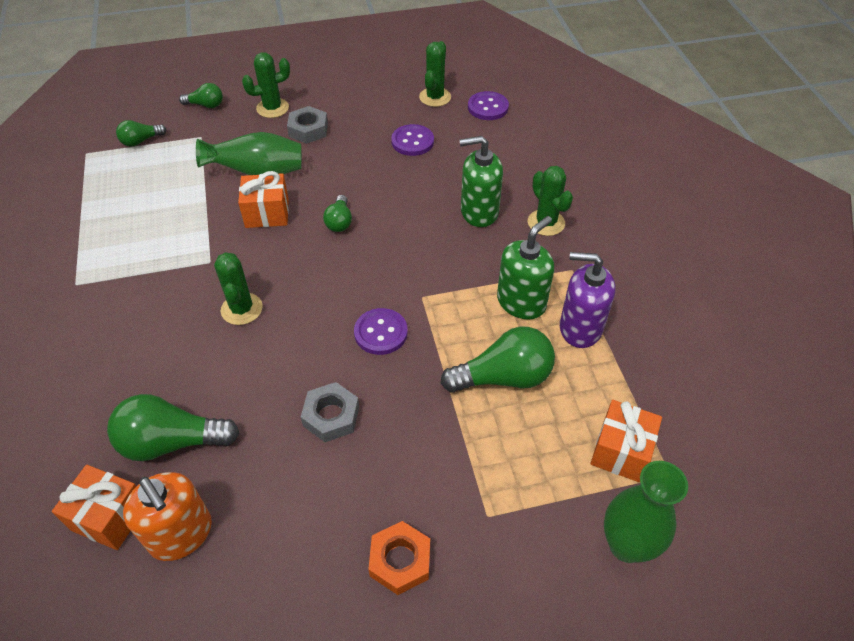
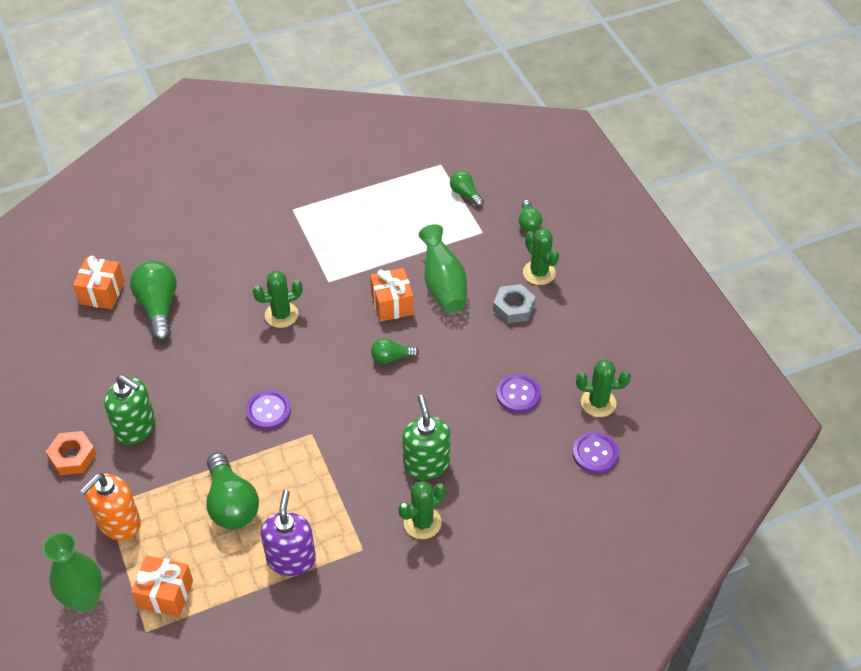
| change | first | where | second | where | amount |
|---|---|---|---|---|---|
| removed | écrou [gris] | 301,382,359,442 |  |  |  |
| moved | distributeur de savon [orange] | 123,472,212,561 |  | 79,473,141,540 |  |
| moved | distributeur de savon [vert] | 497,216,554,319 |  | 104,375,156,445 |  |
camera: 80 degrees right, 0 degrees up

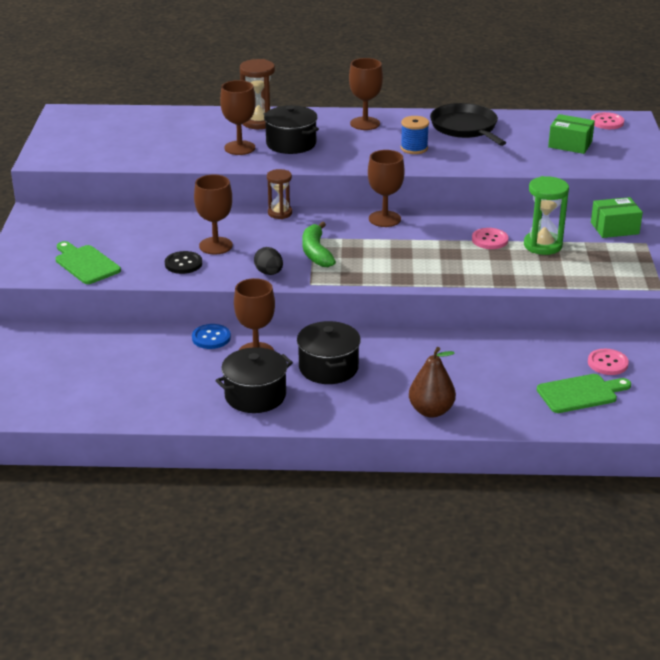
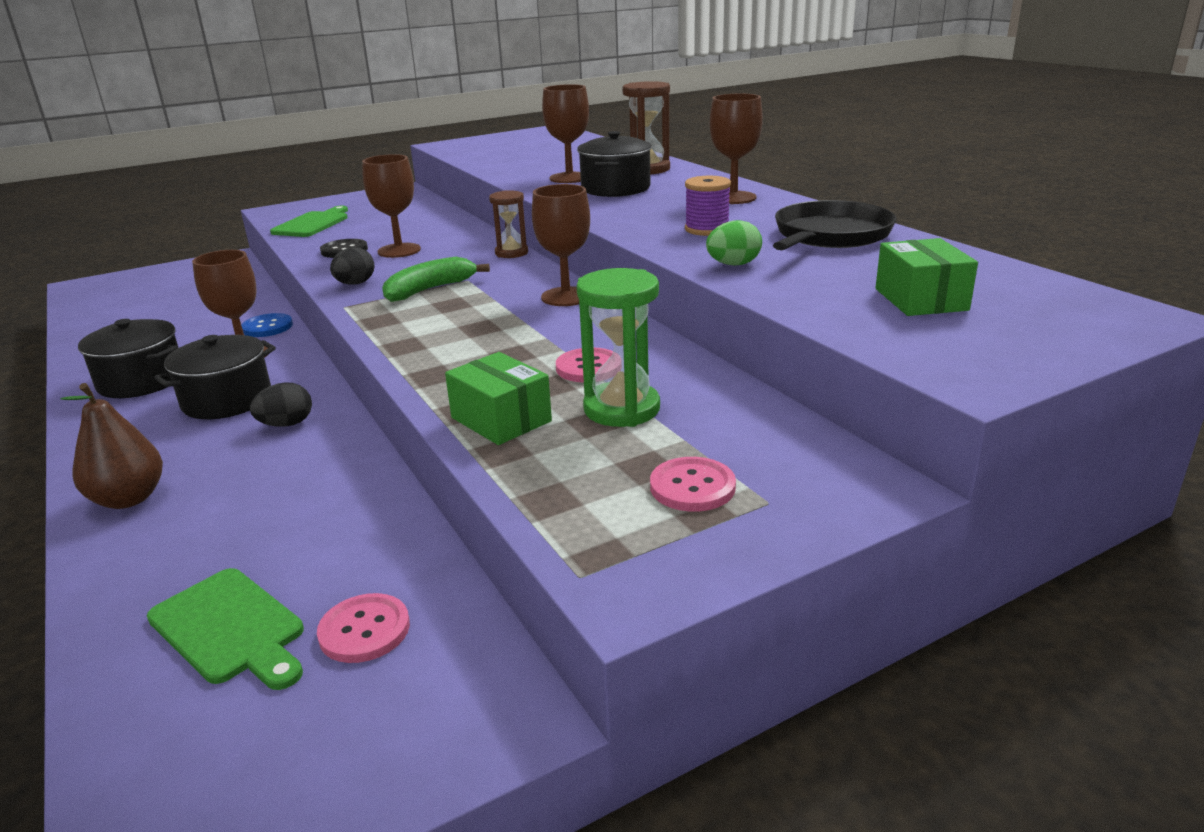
| change | first | where | second | where | amount |
|---|---|---|---|---|---|
| added |  |  | œuf [noir] | 250,382,312,427 |  |
| added |  |  | œuf [vert] | 706,220,762,266 |  |
| moved | bouton [rose] | 591,112,624,129 |  | 650,457,736,512 |  |
| moved | boîte [vert] | 591,197,643,238 |  | 445,352,552,445 |  |
| recoloured | bobine [bleu] | 401,116,429,154 | bobine [violet] | 685,176,731,236 |  |
camera: 60 degrees right, 5 degrees down

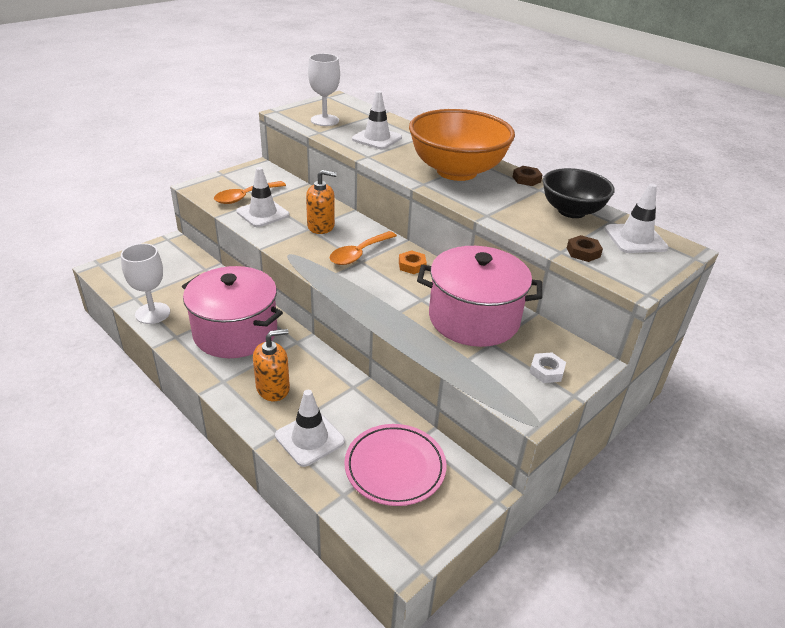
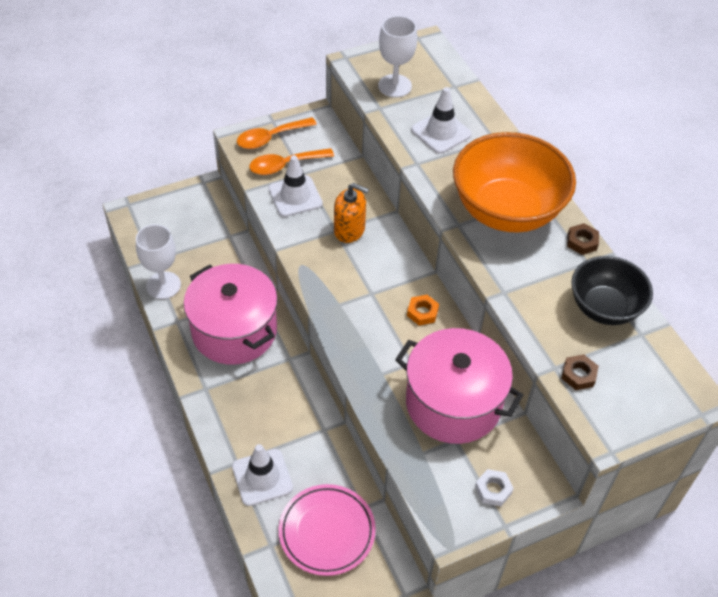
| change | first | where | second | where | amount |
|---|---|---|---|---|---|
| removed | distributeur de savon [orange] | 253,329,290,401 |  |  |  |
| removed | cône de chantier [blanc] | 605,183,669,253 |  |  |  |
| moved | cuillère [orange] | 329,231,397,265 |  | 237,117,317,149 |  |
camera: 20 degrees right, 15 degrees up

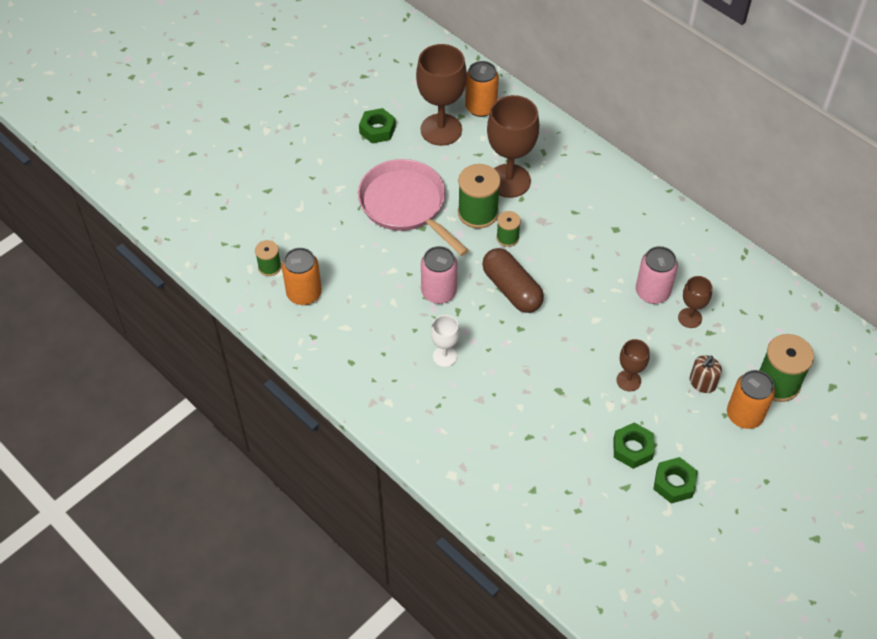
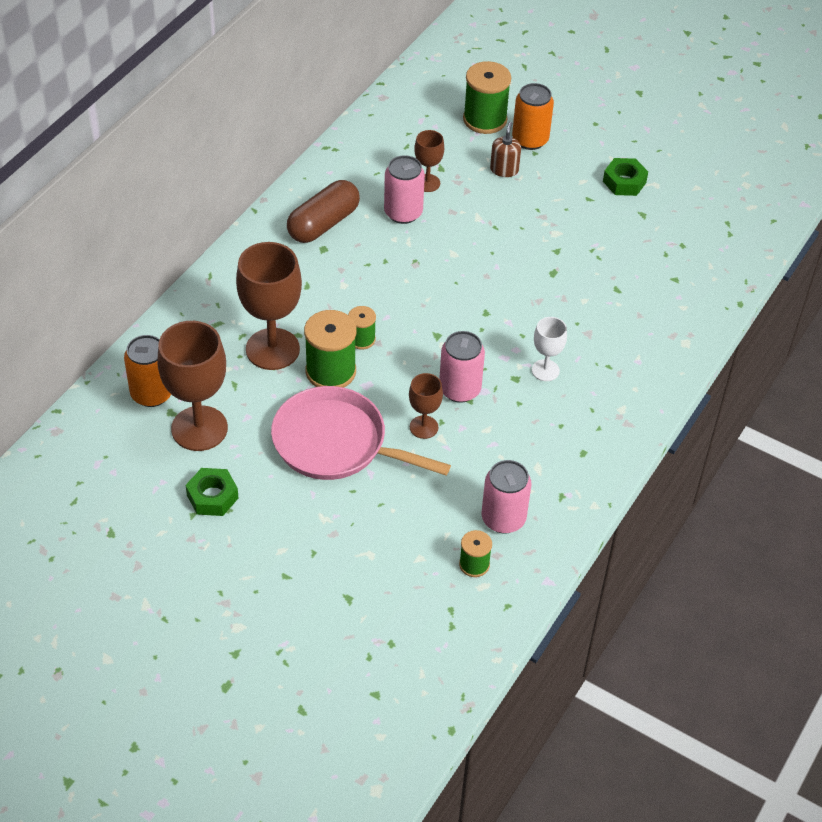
| change | first | where | second | where | amount |
|---|---|---|---|---|---|
| removed | écrou [vert] | 614,422,654,469 |  |  |  |
| moved | gélule [marron] | 482,248,544,313 |  | 287,180,360,243 |  |
| moved | verre à pied [marron] | 616,339,650,392 |  | 409,373,443,439 |  |
| recoloured | canette [orange] | 282,248,322,305 | canette [rose] | 482,460,531,533 |  |
| turned | poêle [rose] | 358,159,469,256 |  | 271,386,451,480 | 75 degrees clockwise |
| turned | distributeur de savon [marron] | 690,355,722,393 |  | 490,122,521,177 | 105 degrees counterclockwise |
camera: 105 degrees left, 5 degrees down

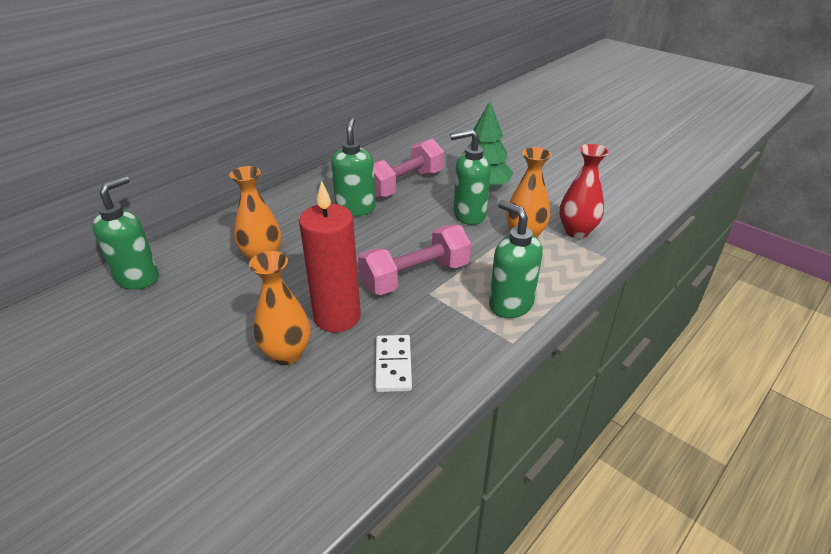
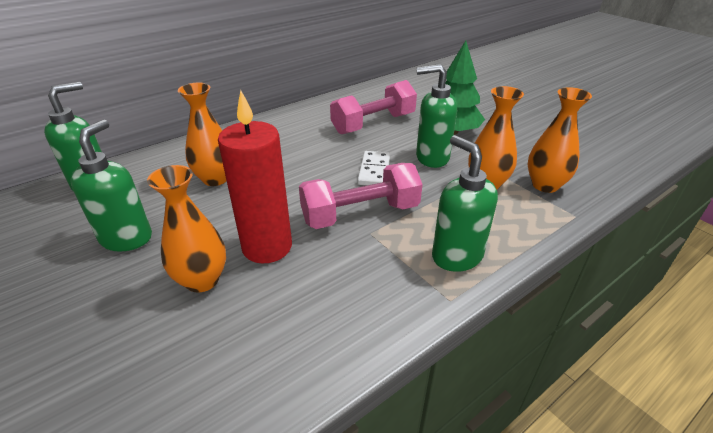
| change | first | where | second | where | amount |
|---|---|---|---|---|---|
| moved | distributeur de savon [vert] | 331,117,376,216 |  | 70,119,152,252 |  |
| moved | domino [blanc] | 375,335,412,392 |  | 357,151,390,185 |  |
| recoloured | vase [rouge] | 559,144,609,239 | vase [orange] | 528,87,592,193 |  |
camera: 10 degrees right, 0 degrees up

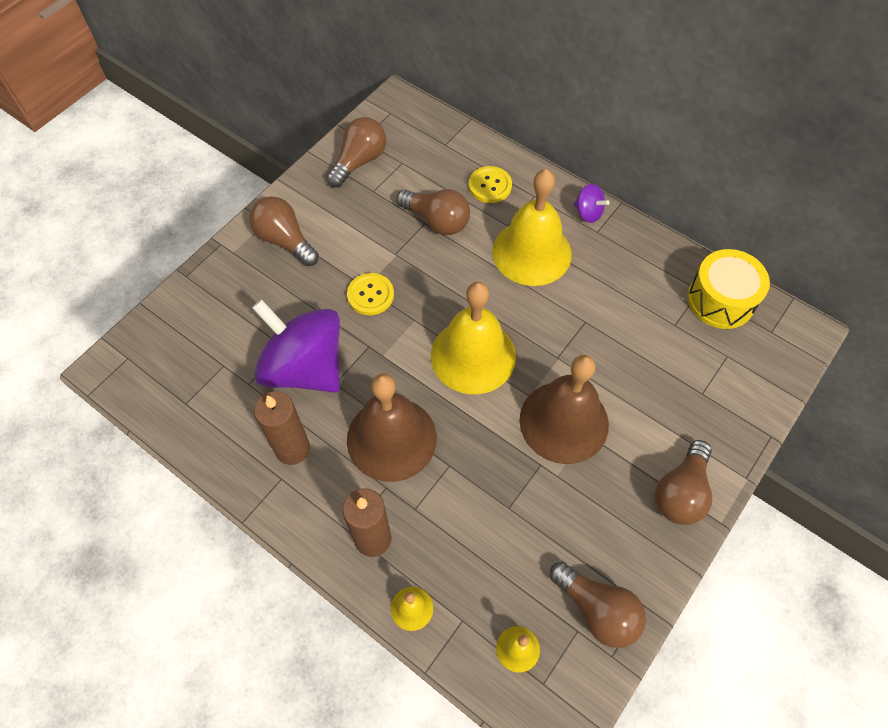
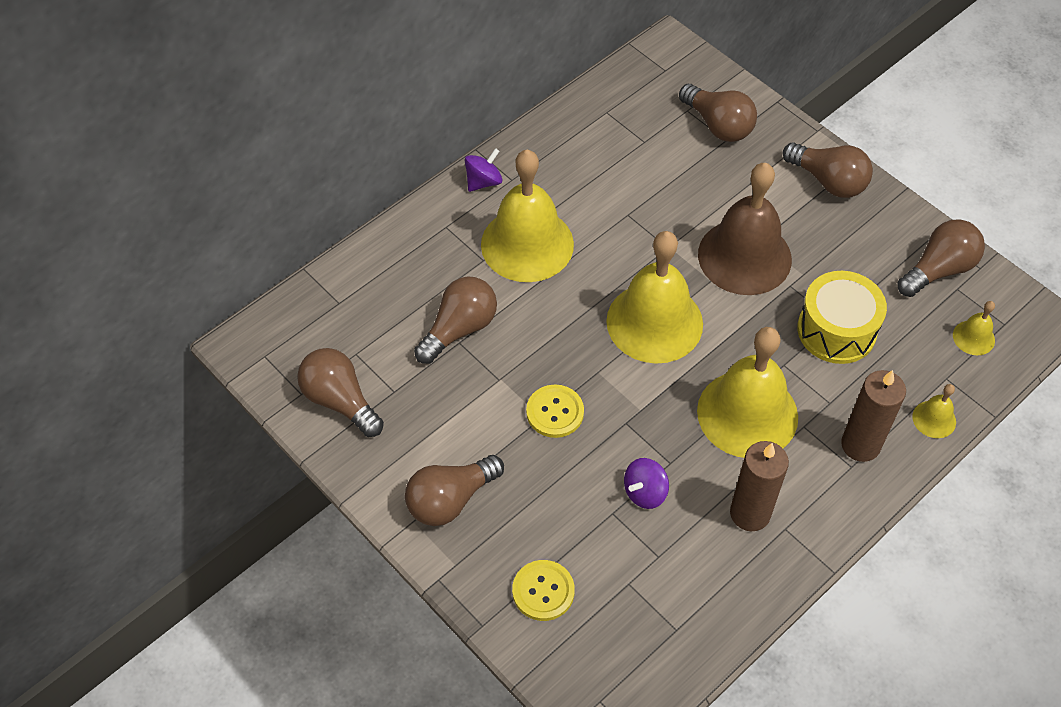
| change | first | where | second | where | amount |
|---|---|---|---|---|---|
| added |  |  | ampoule [marron] | 679,84,757,142 |  |
| moved | bouton [jaune] | 469,166,512,203 |  | 512,560,575,621 |  |
| moved | tambour [jaune] | 687,249,770,329 |  | 797,271,887,364 |  |
| recoloured | cloche [marron] | 347,374,437,482 | cloche [jaune] | 697,327,798,458 |  |
| resized | toupie [violet] | 252,299,340,393 |  | 624,458,669,509 | x0.42 |
camera: 80 degrees left, 5 degrees down

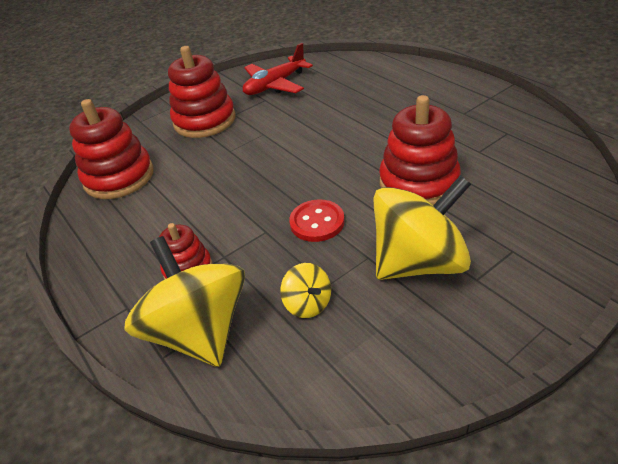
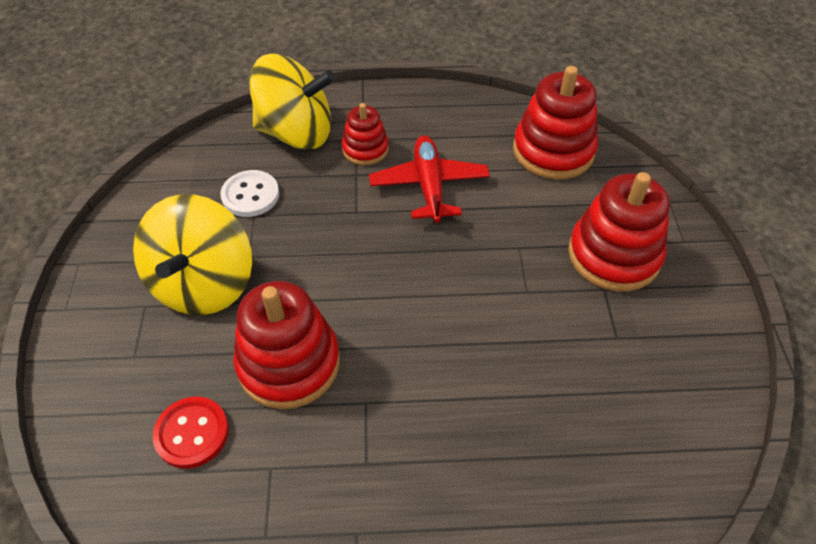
| change | first | where | second | where | amount |
|---|---|---|---|---|---|
| moved | avion [rouge] | 243,43,313,95 |  | 369,135,490,223 |  |
| moved | bouton [rouge] | 289,199,345,242 |  | 152,396,229,469 |  |
| replaced | toupie [jaune] | 280,263,331,318 | bouton [blanc] | 220,170,279,217 |  |
camera: 120 degrees right, 10 degrees up

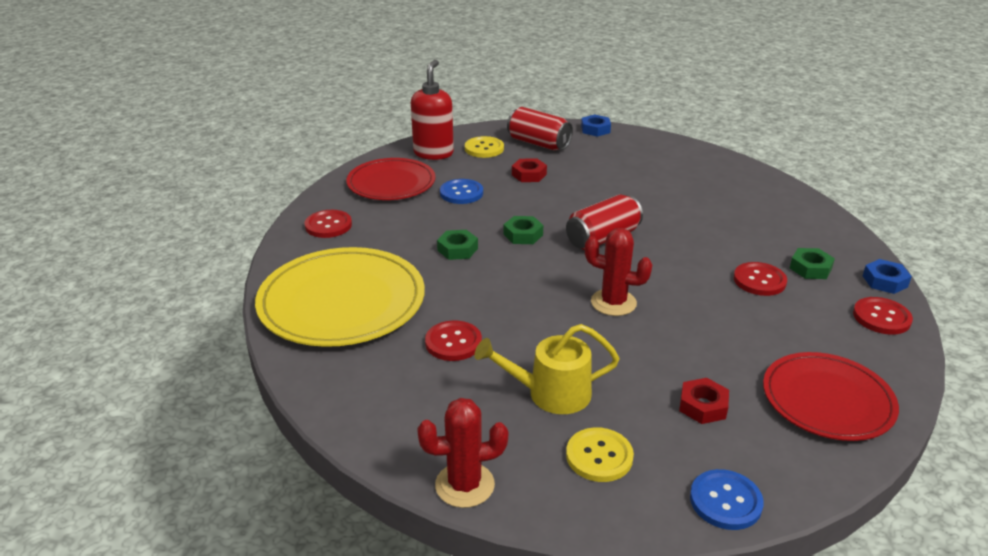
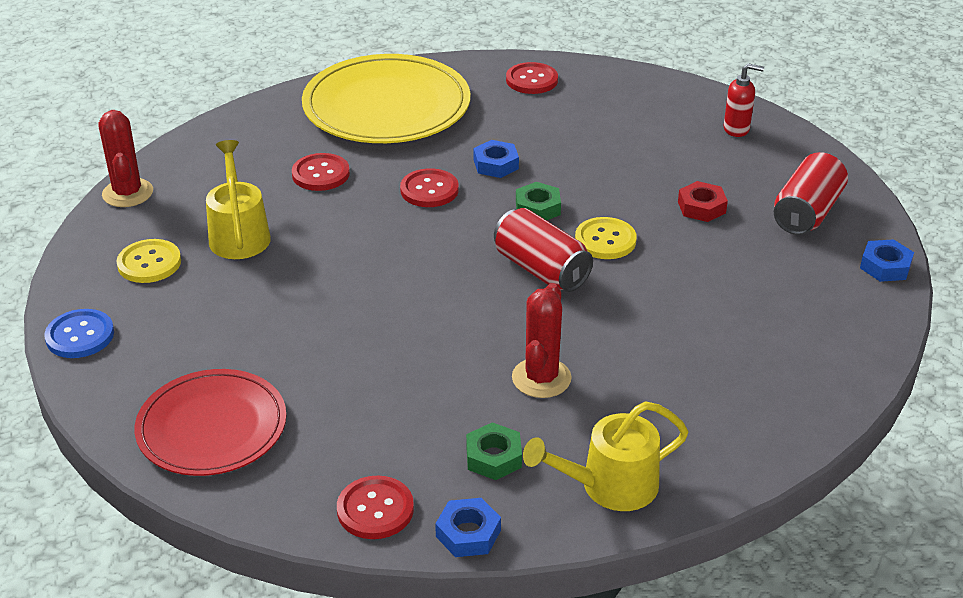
| change | first | where | second | where | amount |
|---|---|---|---|---|---|
| removed | assiette [rouge] | 346,158,435,200 |  |  |  |
| removed | bouton [bleu] | 440,179,483,204 |  |  |  |
| removed | écrou [rouge] | 679,378,729,424 |  |  |  |
| added |  |  | arrosoir [jaune] | 523,401,689,511 |  |
| moved | bouton [jaune] | 465,136,504,158 |  | 575,217,637,259 |  |
| moved | cactus [rouge] | 585,228,652,316 |  | 512,283,572,398 |  |
| moved | bouton [rouge] | 734,262,787,296 |  | 400,168,459,207 |  |
| recoloured | écrou [vert] | 437,230,478,260 | écrou [bleu] | 473,140,519,178 |  |
| resized | distributeur de savon [rouge] | 411,60,454,160 |  | 724,63,764,137 | x0.59 |
camera: 85 degrees right, 5 degrees up

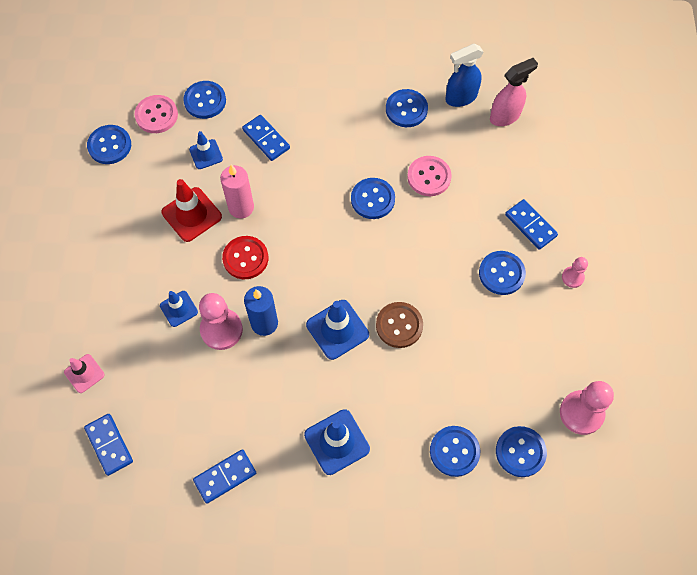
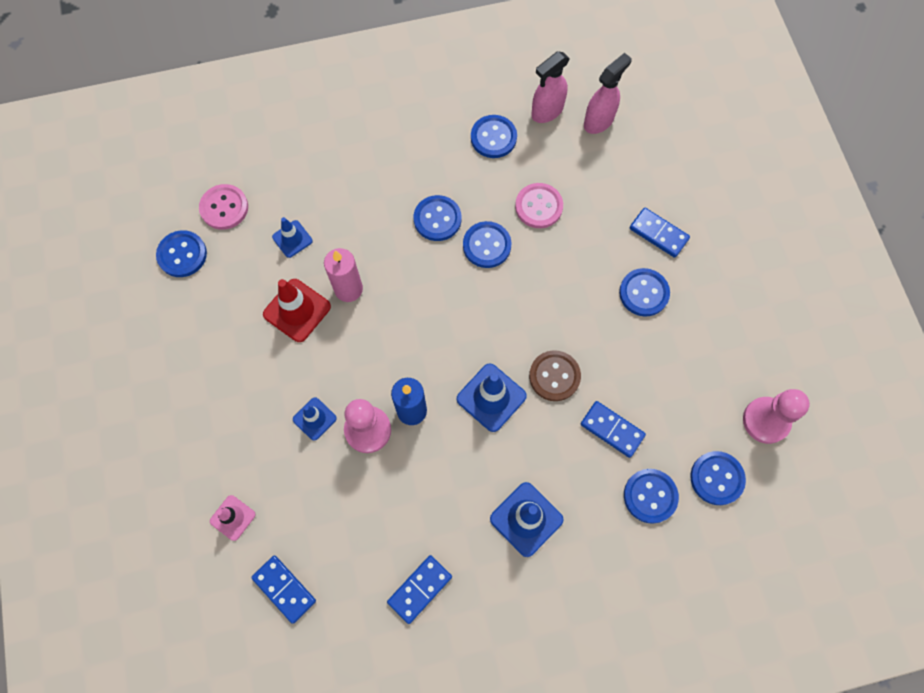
| change | first | where | second | where | amount |
|---|---|---|---|---|---|
| removed | bouton [rouge] | 222,236,268,279 |  |  |  |
| removed | pion [rose] | 562,257,588,288 |  |  |  |
| moved | bouton [bleu] | 183,81,226,119 |  | 414,195,462,241 |  |
| moved | domino [bleu] | 242,115,290,161 |  | 581,401,646,458 |  |
| recoloured | vaporisateur [bleu] | 445,44,484,107 | vaporisateur [rose] | 531,51,570,123 |  |
camera: 15 degrees left, 5 degrees up

